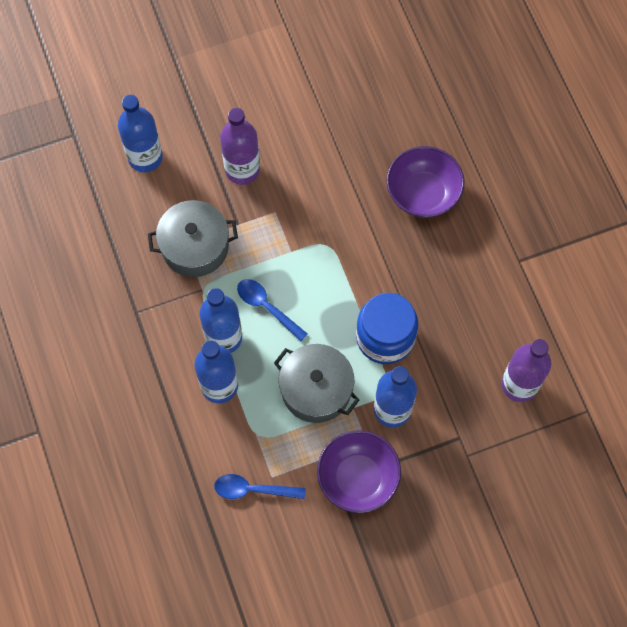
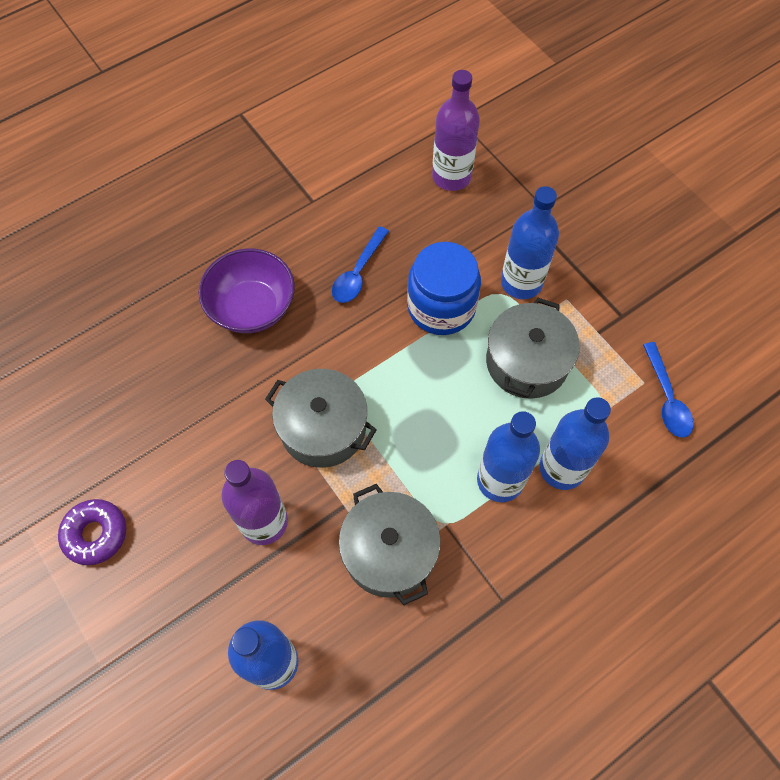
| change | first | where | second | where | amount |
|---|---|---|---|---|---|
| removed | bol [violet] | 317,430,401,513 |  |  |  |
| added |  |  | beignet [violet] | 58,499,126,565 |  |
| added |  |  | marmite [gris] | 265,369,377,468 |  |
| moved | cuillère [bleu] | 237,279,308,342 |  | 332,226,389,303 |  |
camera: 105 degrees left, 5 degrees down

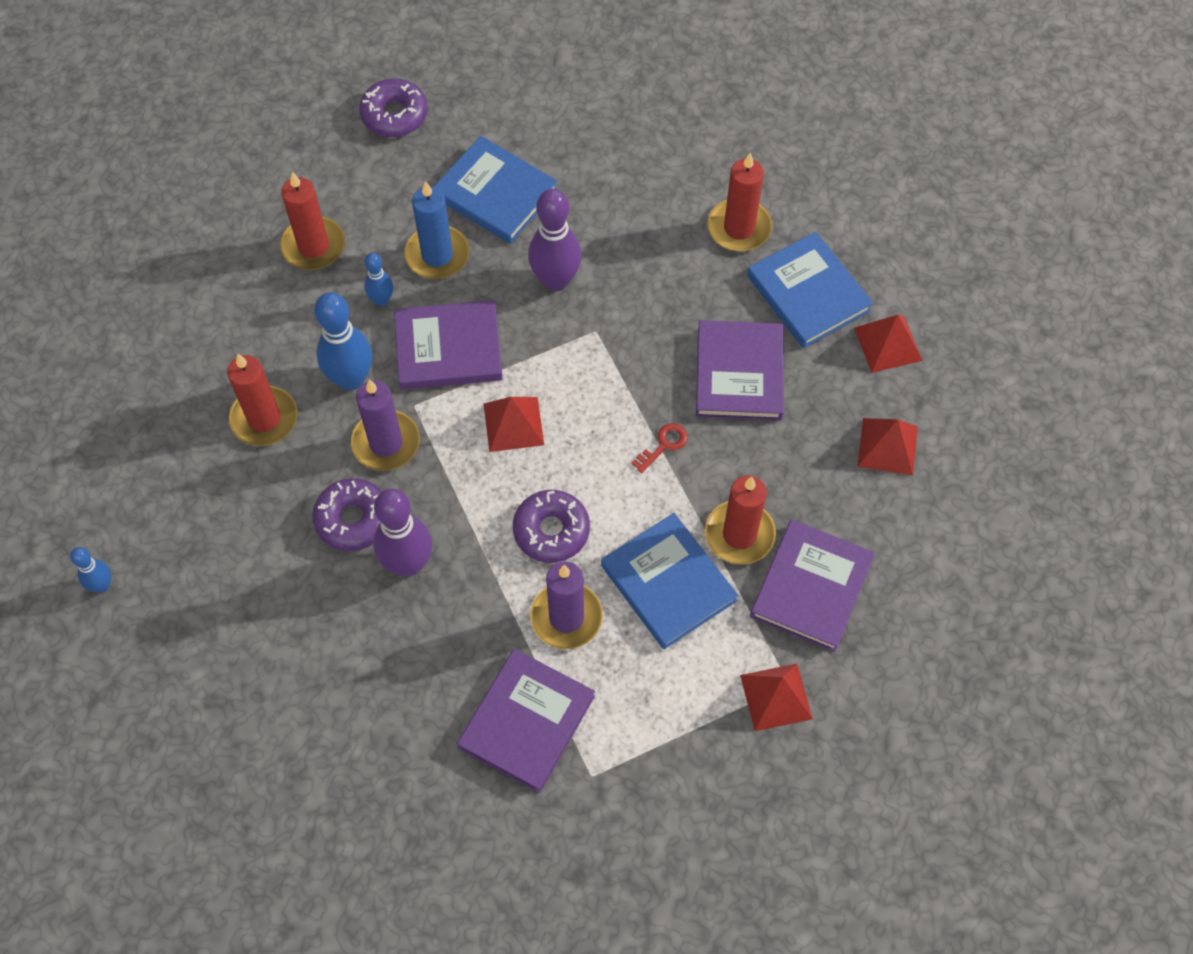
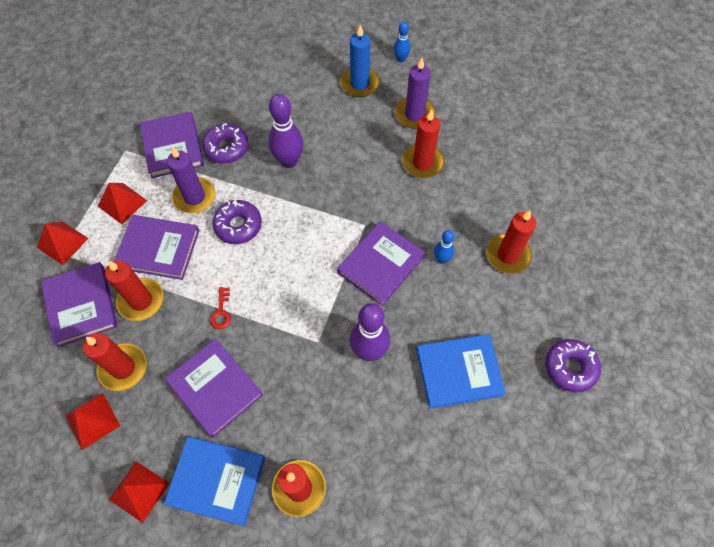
| change | first | where | second | where | amount |
|---|---|---|---|---|---|
| removed | quille [bleu] | 314,292,373,390 |  |  |  |
| added |  |  | bougie [rouge] | 83,333,147,391 |  |
| moved | beignet [violet] | 312,478,382,551 |  | 202,123,249,164 |  |
| moved | bougie [violet] | 351,380,420,471 |  | 395,58,435,129 |  |
| moved | bougie [bleu] | 404,181,469,279 |  | 340,25,380,97 |  |
| moved | pyramide [rouge] | 484,397,544,452 |  | 98,183,147,224 |  |
| recoloured | livre [bleu] | 601,513,738,649 | livre [violet] | 114,215,199,280 |  |
camera: 135 degrees right, 0 degrees up

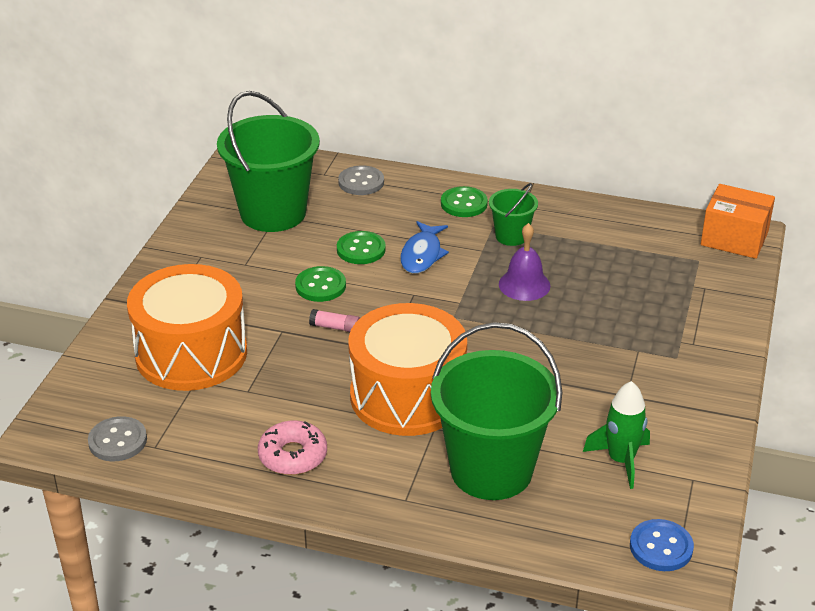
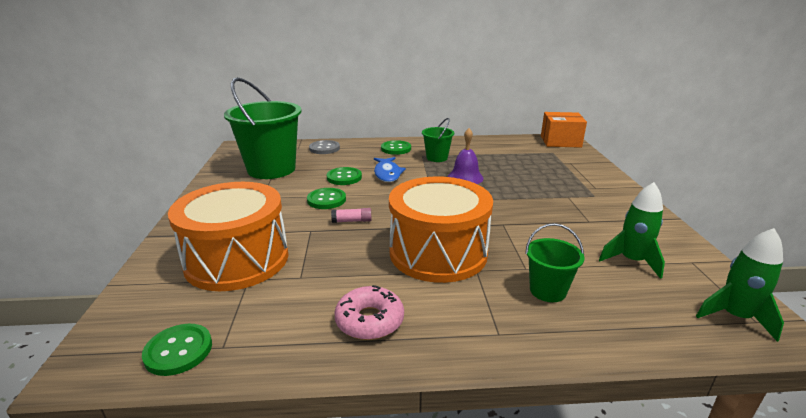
| change | first | where | second | where | amount |
|---|---|---|---|---|---|
| replaced | bouton [bleu] | 630,519,694,571 | fusée [vert] | 696,228,784,342 |  |
| recoloured | bouton [gris] | 88,416,147,461 | bouton [vert] | 142,324,212,376 |  |
| resized | seau [vert] | 431,322,562,500 |  | 525,223,584,302 | x0.48 |
camera: 20 degrees left, 10 degrees down

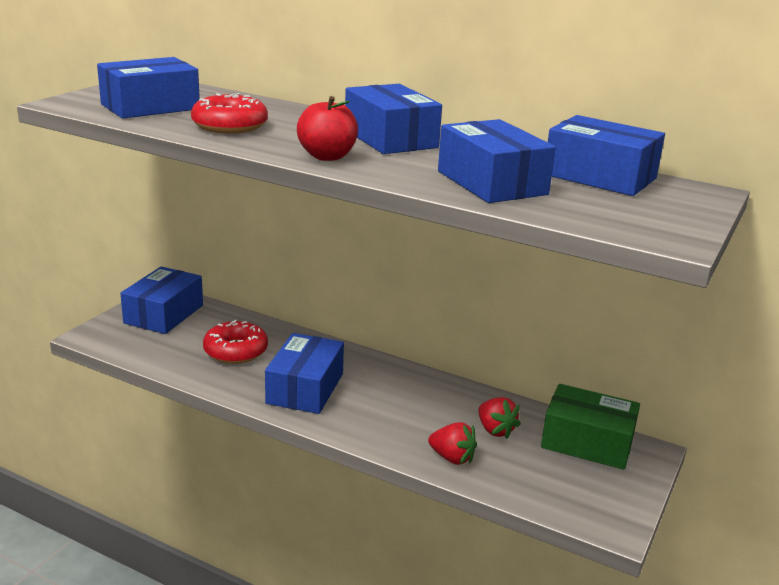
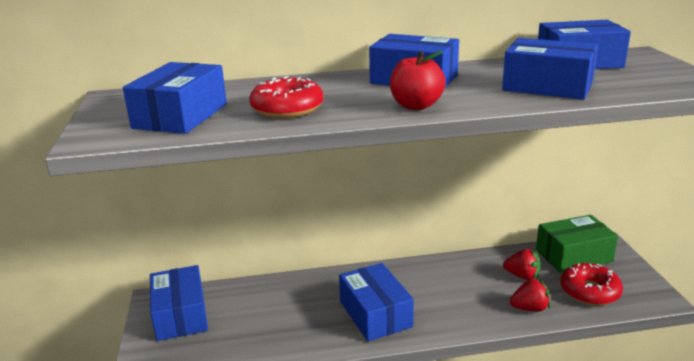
| change | first | where | second | where | amount |
|---|---|---|---|---|---|
| moved | beignet [rouge] | 203,320,268,364 |  | 560,263,623,306 |  |
camera: 35 degrees left, 0 degrees up

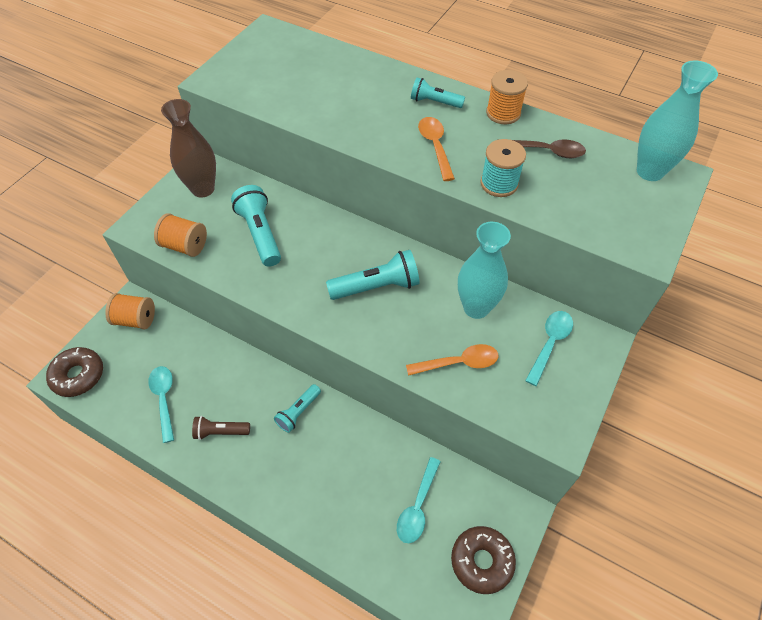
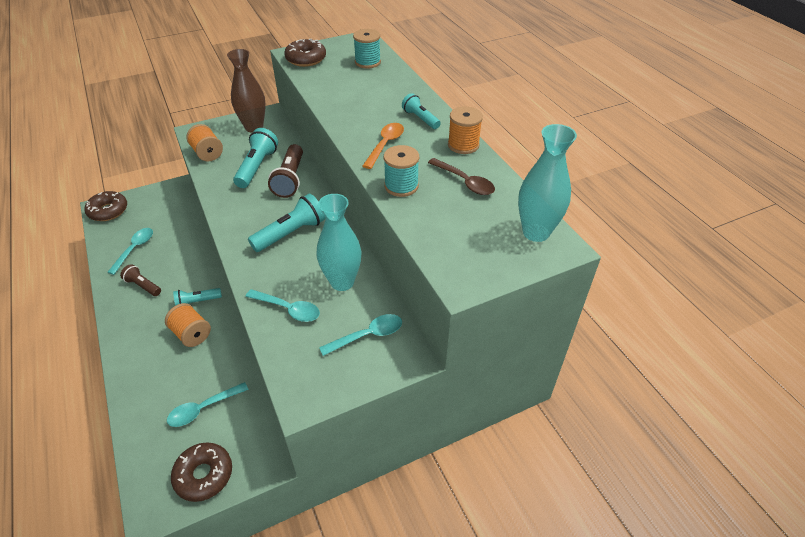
| change | first | where | second | where | amount |
|---|---|---|---|---|---|
| added |  |  | lampe de poche [marron] | 268,144,303,198 |  |
| added |  |  | beignet [marron] | 284,39,326,67 |  |
| added |  |  | bobine [turquoise] | 353,29,381,68 |  |
| moved | bobine [orange] | 105,293,155,329 |  | 165,303,211,347 |  |
| recoloured | cuillère [orange] | 406,344,499,376 | cuillère [turquoise] | 245,289,320,322 |  |
| turned | lampe de poche [turquoise] | 326,250,420,300 |  | 248,194,325,252 | 60 degrees counterclockwise |
camera: 35 degrees right, 10 degrees down

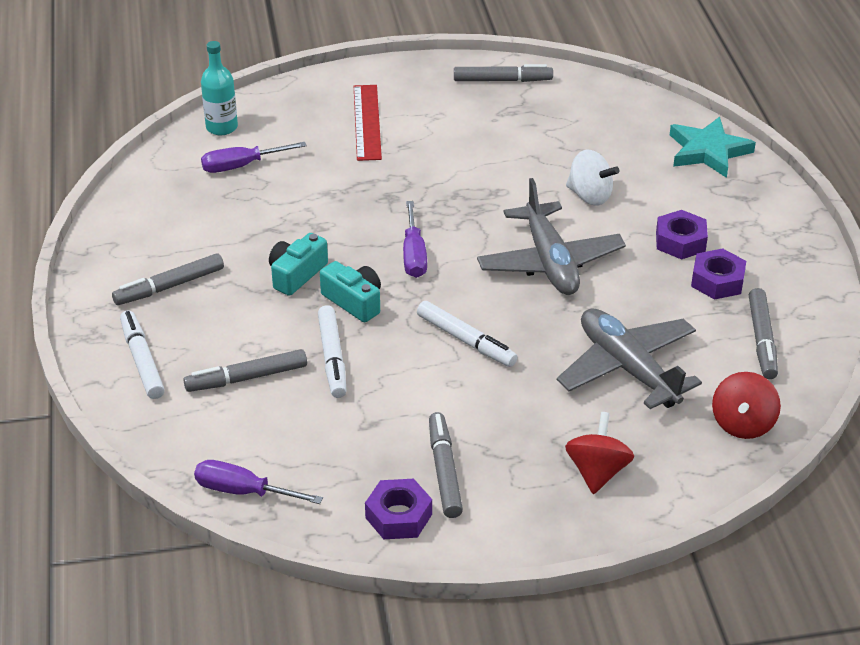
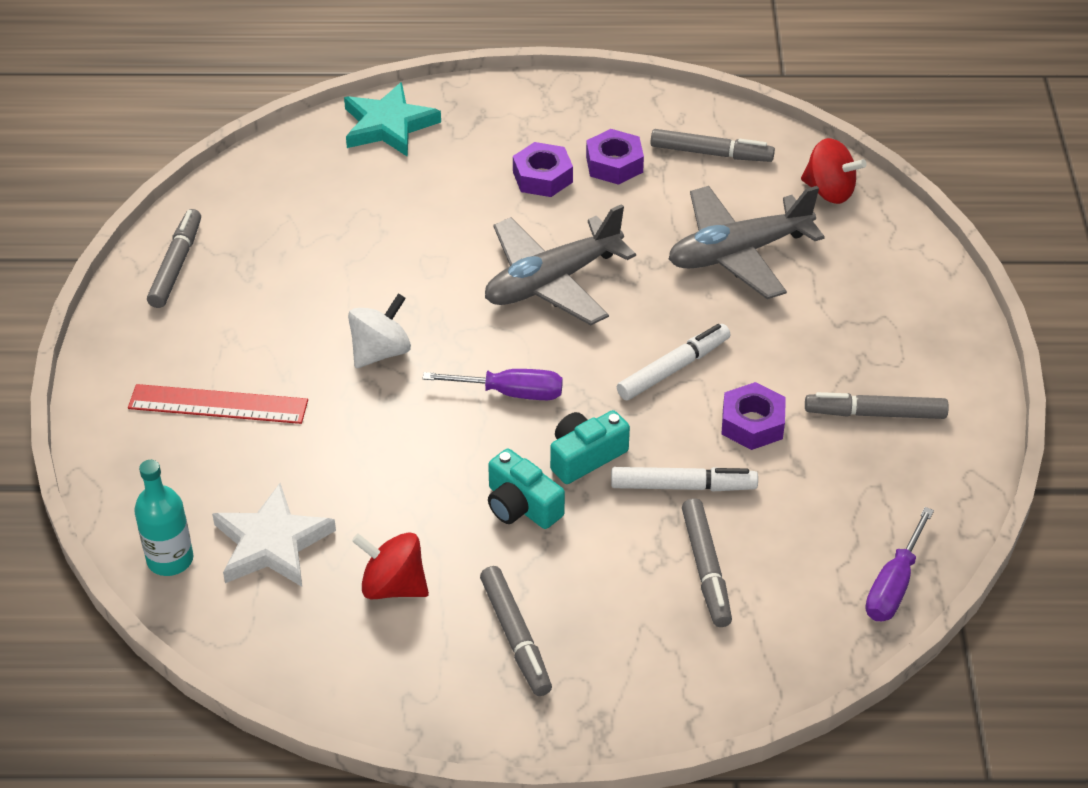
| change | first | where | second | where | amount |
|---|---|---|---|---|---|
| removed | feutre [blanc] | 120,310,165,399 |  |  |  |
| moved | écrou [violet] | 365,479,432,539 |  | 721,382,786,450 |  |
| moved | toupie [rouge] | 565,412,634,494 |  | 352,532,429,599 |  |
| moved | toupie [blanc] | 566,150,619,205 |  | 348,293,411,368 |  |
| replaced | tournevis [violet] | 201,142,307,173 | étoile [blanc] | 212,483,336,587 |  |
| turned | avion [gris] | 477,178,626,295 |  | 485,204,636,325 | 150 degrees clockwise |
camera: 80 degrees left, 5 degrees up

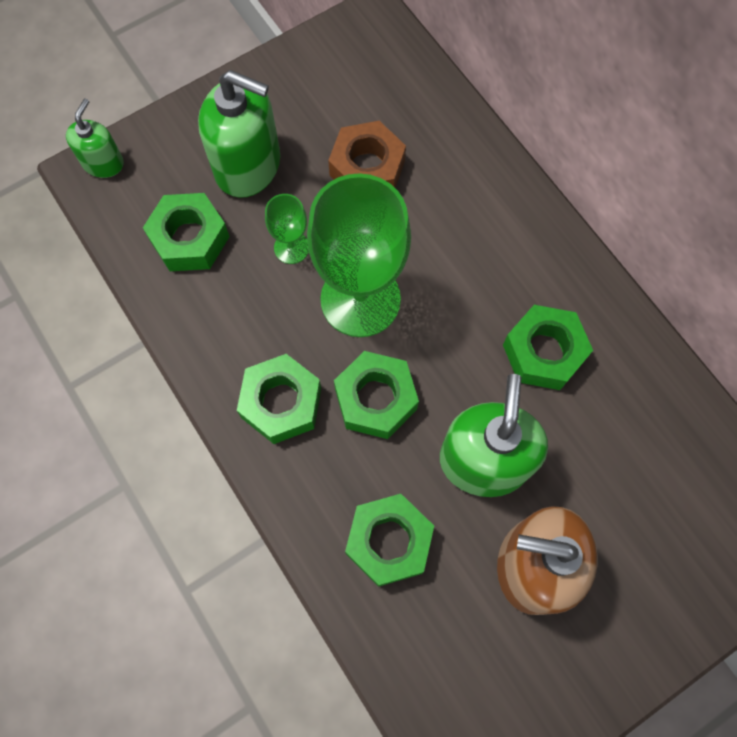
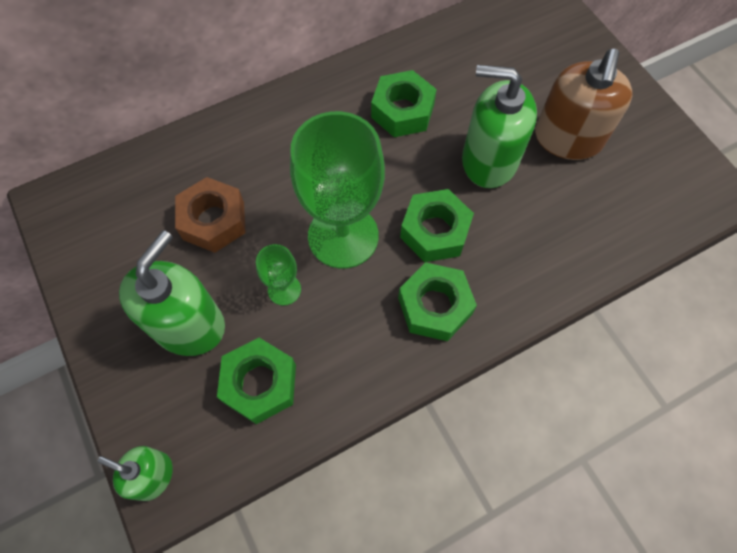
| change | first | where | second | where | amount |
|---|---|---|---|---|---|
| removed | écrou [vert] | 345,494,434,587 |  |  |  |
camera: 85 degrees left, 5 degrees down

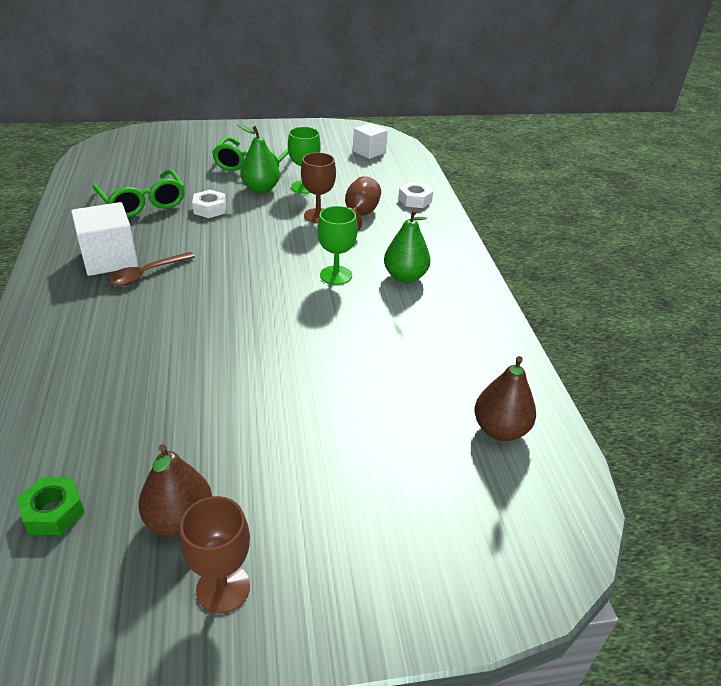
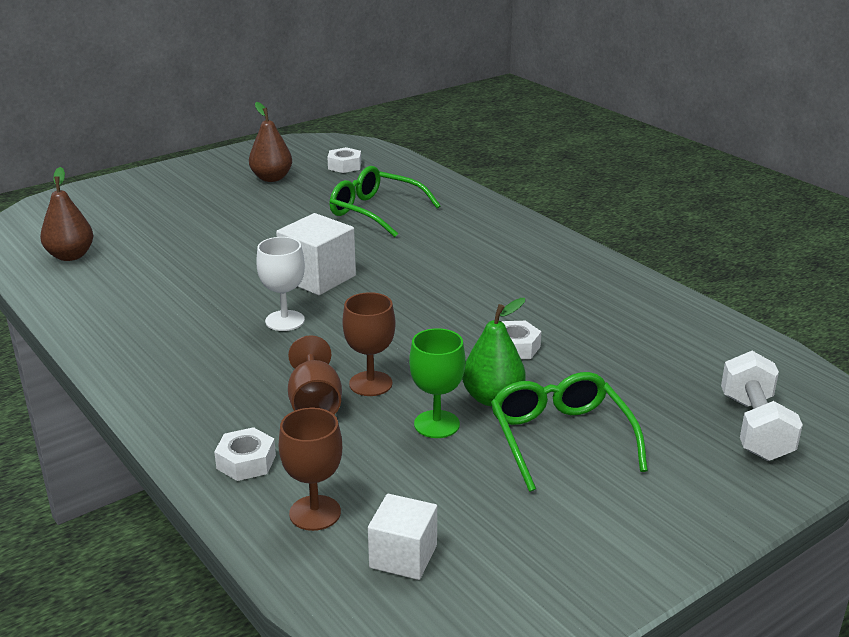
| change | first | where | second | where | amount |
|---|---|---|---|---|---|
| removed | cuillère [marron] | 108,252,195,286 |  |  |  |
| removed | poire [vert] | 384,209,431,283 |  |  |  |
| added |  |  | haltère [blanc] | 721,351,803,461 |  |
| moved | cube [blanc] | 71,202,138,276 |  | 276,213,356,295 |  |
| moved | lunettes [vert] | 92,169,185,217 |  | 329,166,441,237 |  |
| moved | verre à pied [marron] | 180,496,250,614 |  | 279,407,342,531 |  |
| recoloured | écrou [vert] | 17,477,85,535 | écrou [blanc] | 327,147,361,173 |  |
| recoloured | verre à pied [vert] | 317,206,358,285 | verre à pied [blanc] | 256,237,305,331 |  |
camera: 155 degrees right, 10 degrees down

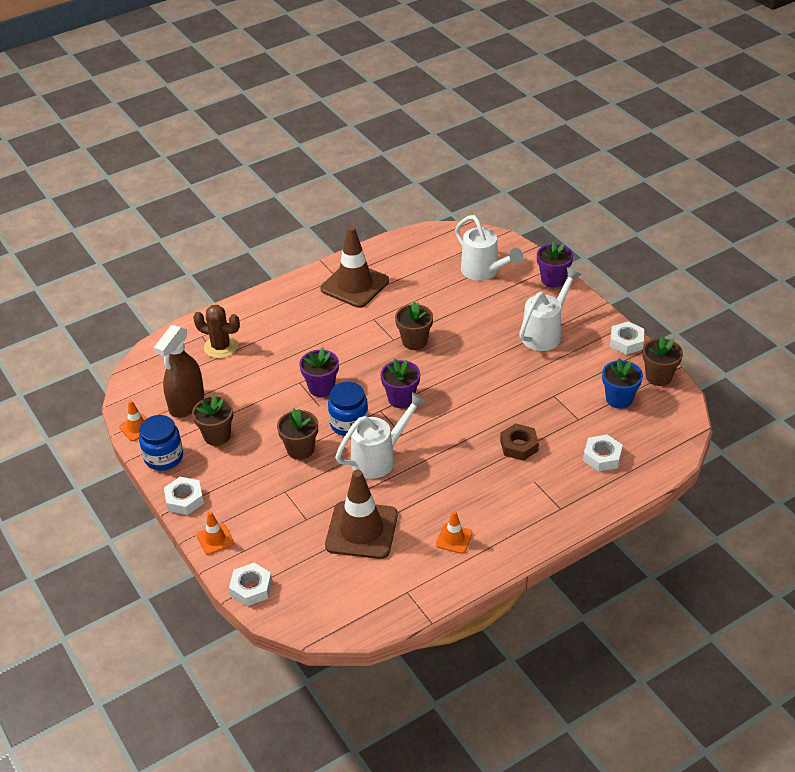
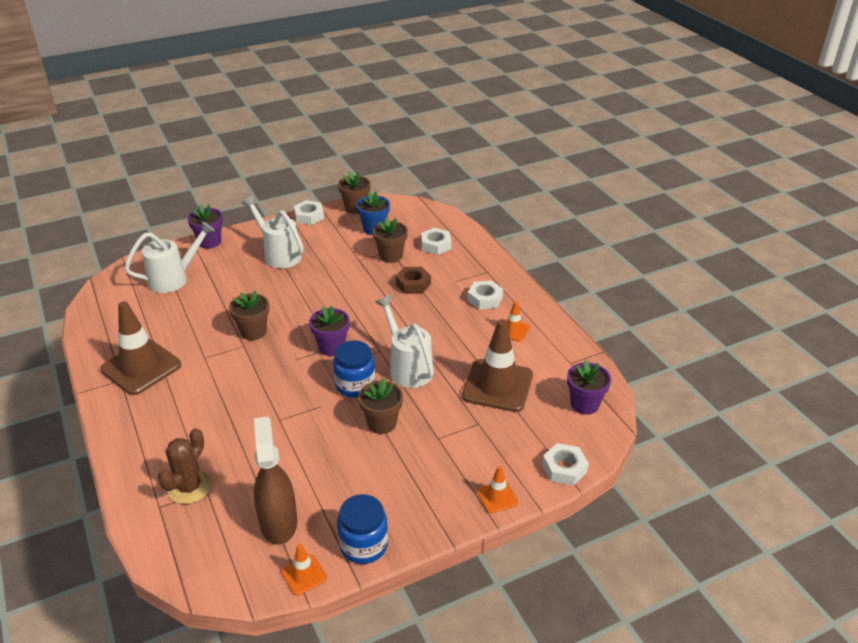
| change | first | where | second | where | amount |
|---|---|---|---|---|---|
| moved | écrou [blanc] | 164,477,204,515 |  | 467,280,503,310 |  |
| moved | pot de fleurs [marron] | 192,394,233,446 |  | 373,217,408,263 |  |
| moved | pot de fleurs [violet] | 299,347,339,397 |  | 567,360,611,415 |  |
| turned | vaporisateur [marron] | 154,325,204,418 |  | 254,416,297,544 | 135 degrees counterclockwise |
camera: 85 degrees left, 5 degrees down

